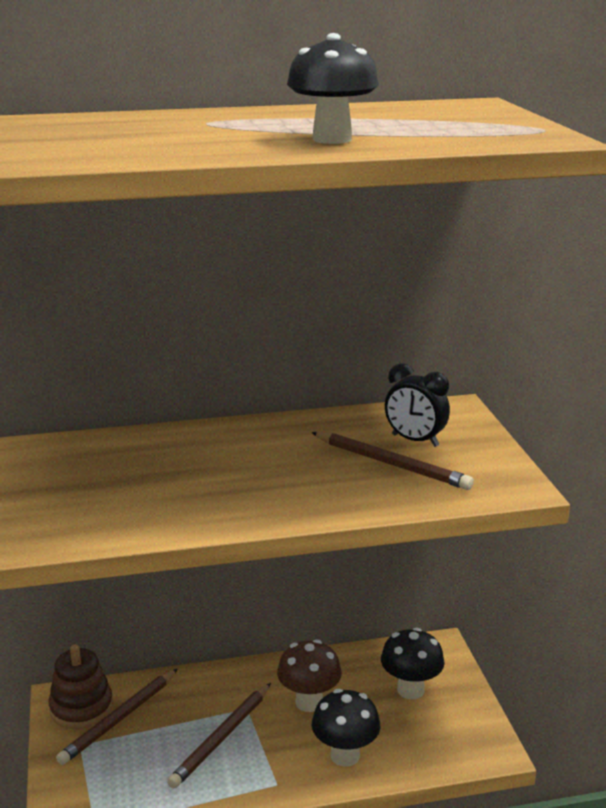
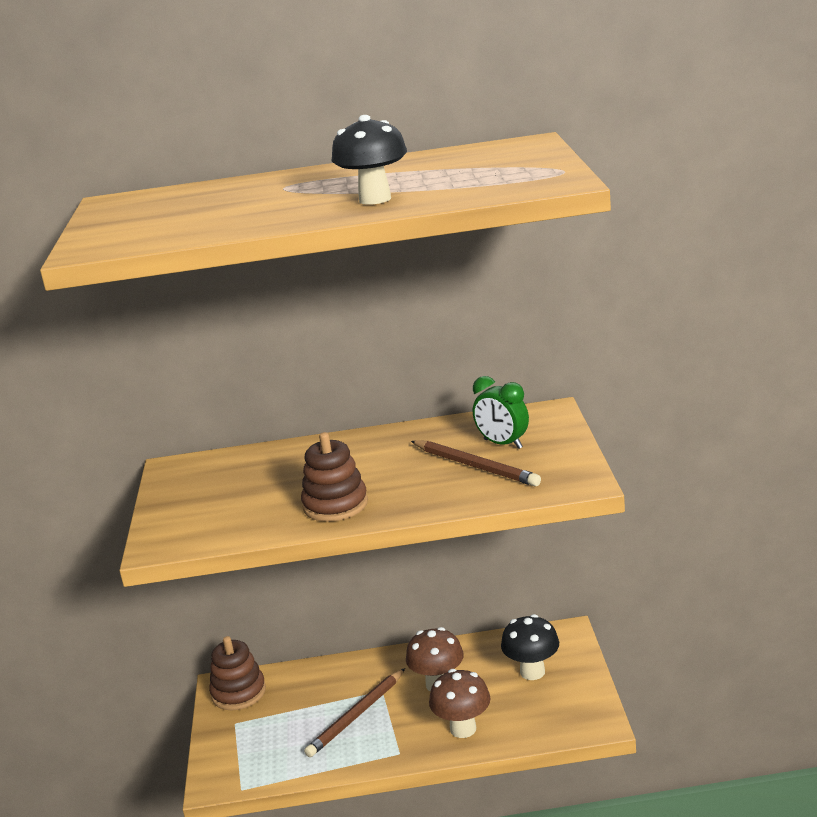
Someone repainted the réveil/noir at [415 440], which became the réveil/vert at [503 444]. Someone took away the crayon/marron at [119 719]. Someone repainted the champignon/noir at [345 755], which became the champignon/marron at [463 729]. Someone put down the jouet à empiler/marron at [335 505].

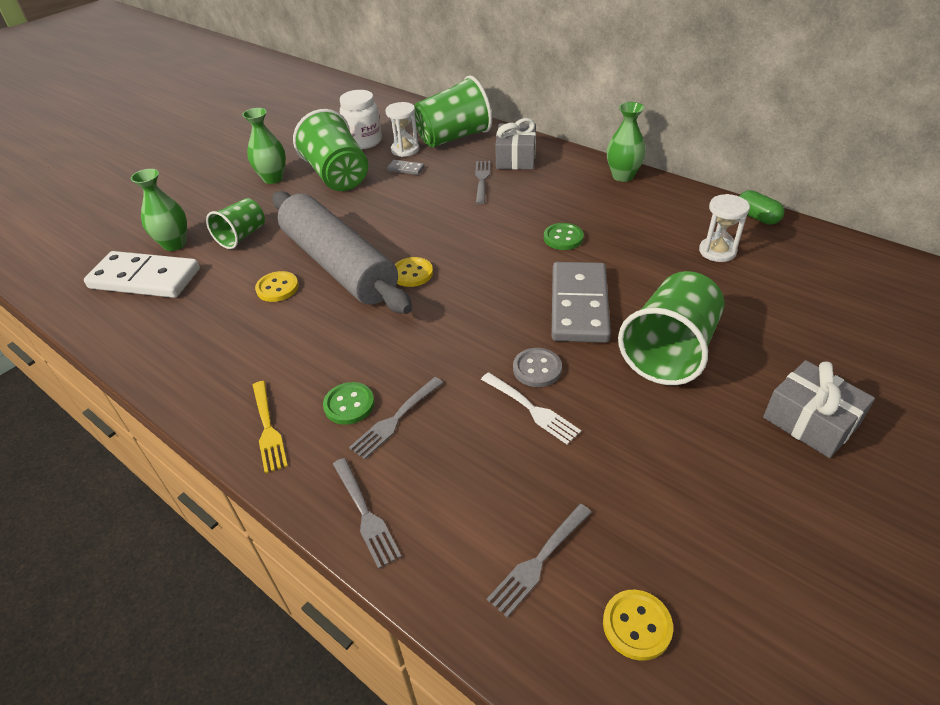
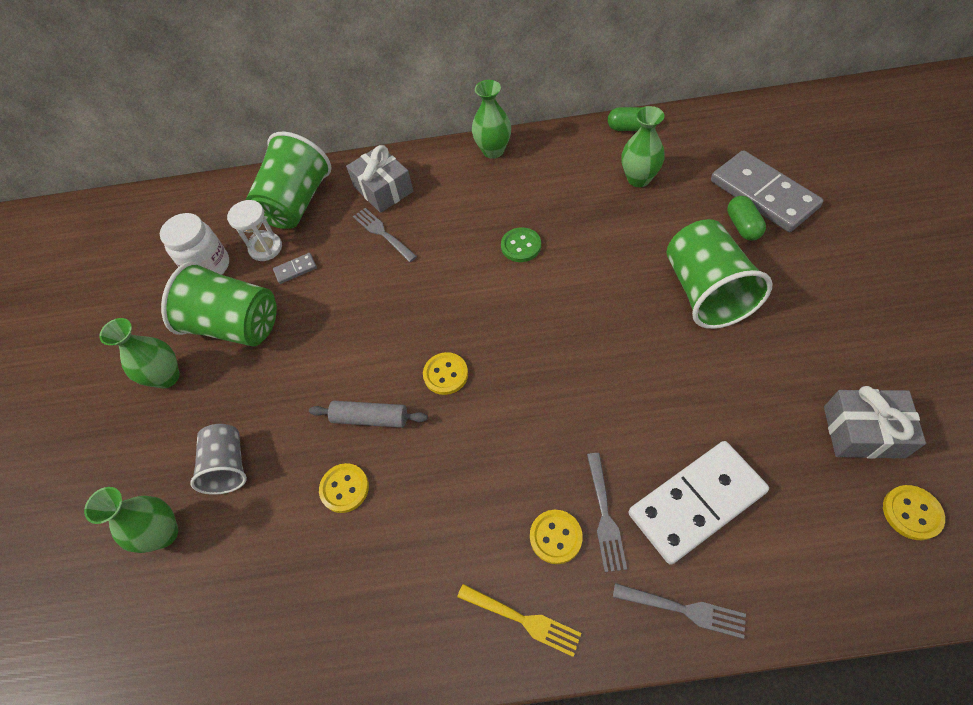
Someone scaled the rouleau à pâtisserie/gris at [339 265] by 0.42. Someone swapped the sablier/blanc at [717 251] for the vase/vert at [638 179]. Someone repainted the gobelet/vert at [242 236], which became the gobelet/gris at [228 465]. Someone carried the domino/blanc from [145 278] to [696 502]. Someone carried the domino/gris from [579 305] to [763 194]. Someone took away the bouton/gris at [537 369]. Someone carried the cadeau/gris from [810 421] to [863 431]. Someone took away the fourchette/blanc at [531 409]. Someone repainted the bouton/vert at [349 404], which became the bouton/jaune at [555 537]. Someone took away the fourchette/gris at [539 560]. Someone put down the gélule/vert at [742 226].

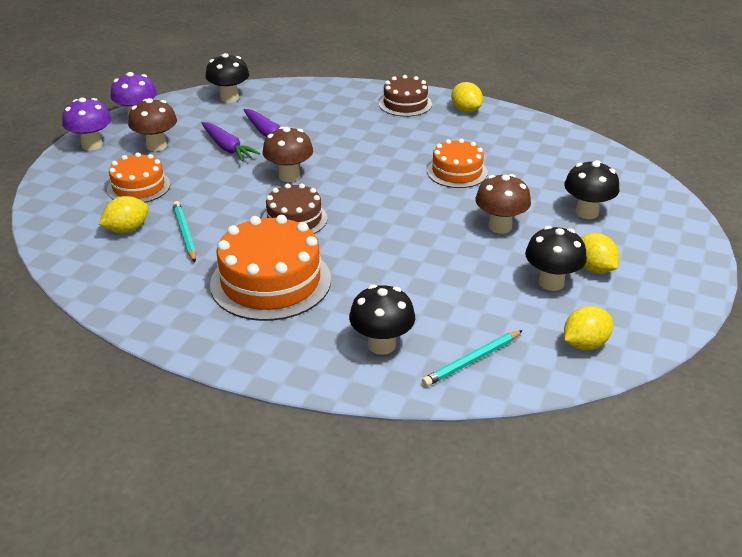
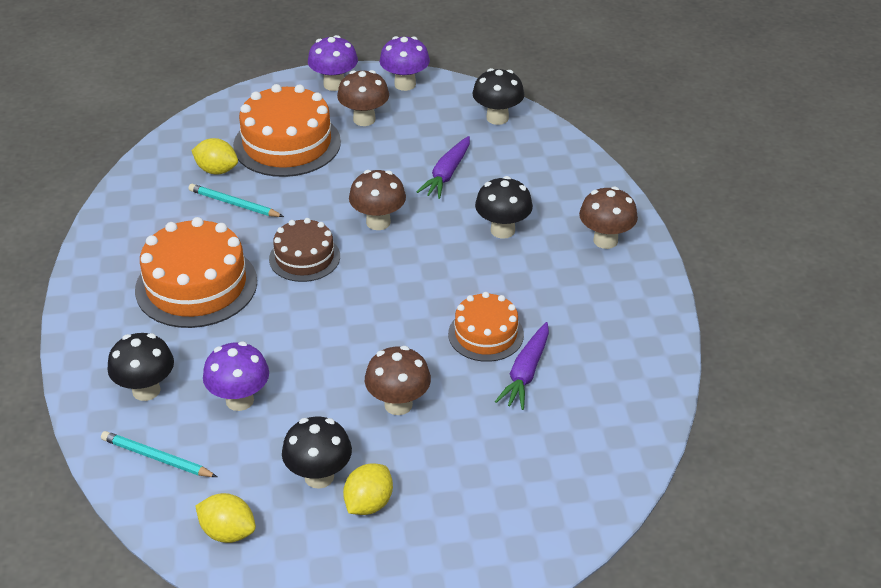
Someone swapped the gâteau/marron at [405 104] for the champignon/marron at [605 240]. Someone took away the citron/jaune at [465 110]. Someone carried the carotte/violet from [227 148] to [526 373]. Someone scaled the gâteau/orange at [139 187] by 1.67. Someone carried the champignon/noir from [587 212] to [502 230]. Someone rotated the crayon/turquoise at [185 233] by 105 degrees counterclockwise. Someone put down the champignon/violet at [239 400].

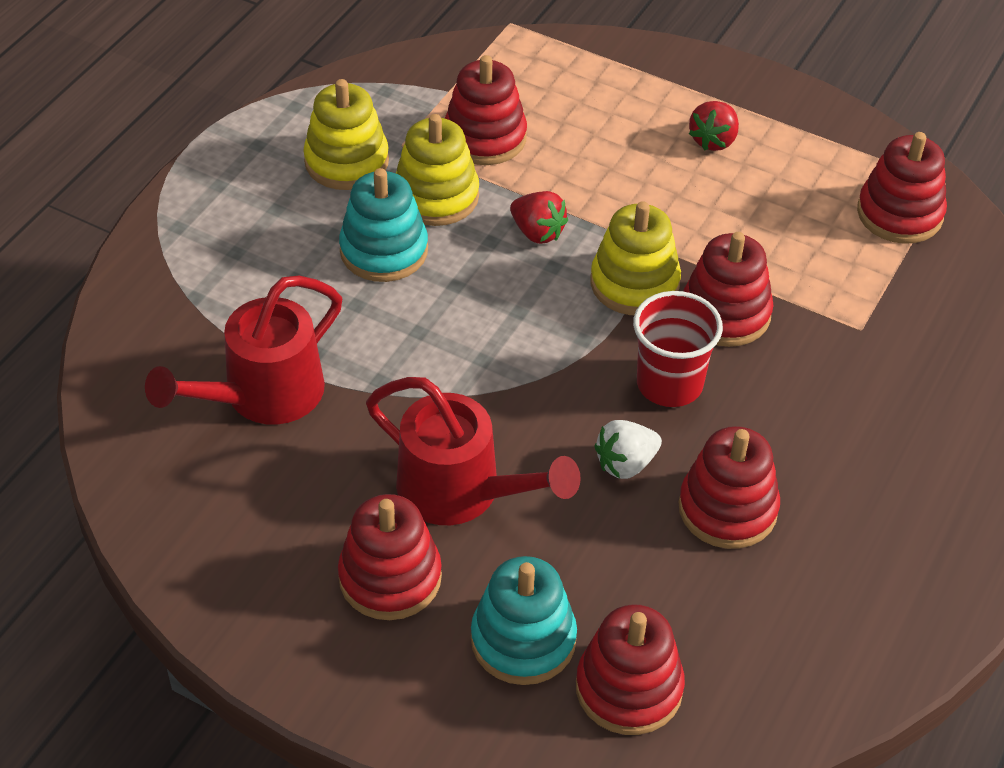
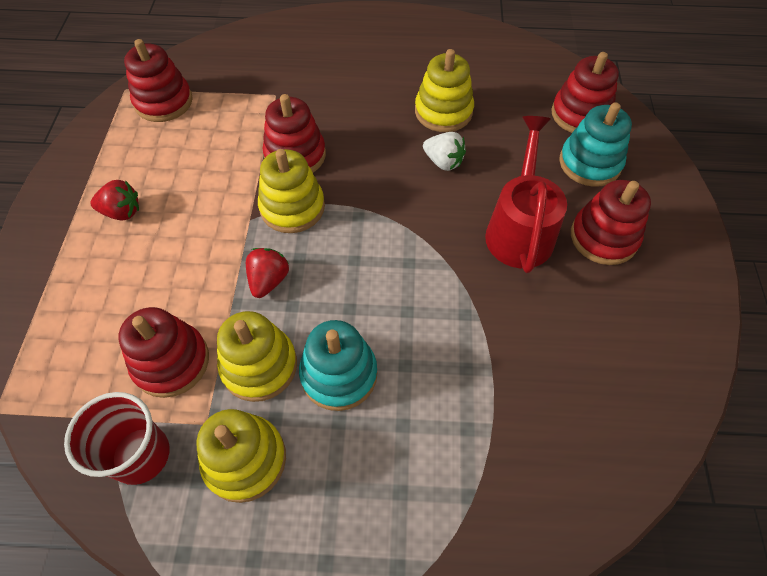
Someone took away the arrosoir/rouge at [261 396]. Someone carried the gobelet/rouge from [669 384] to [141 455]. Someone repainted the jouet à empiler/rouge at [727 509], which became the jouet à empiler/jaune at [443 111].

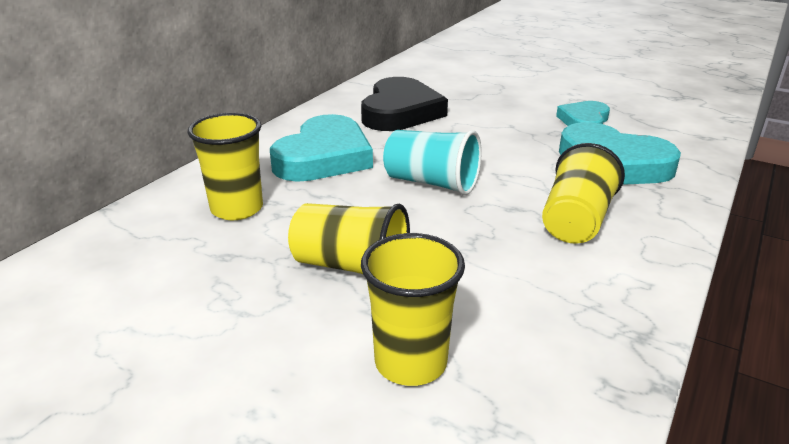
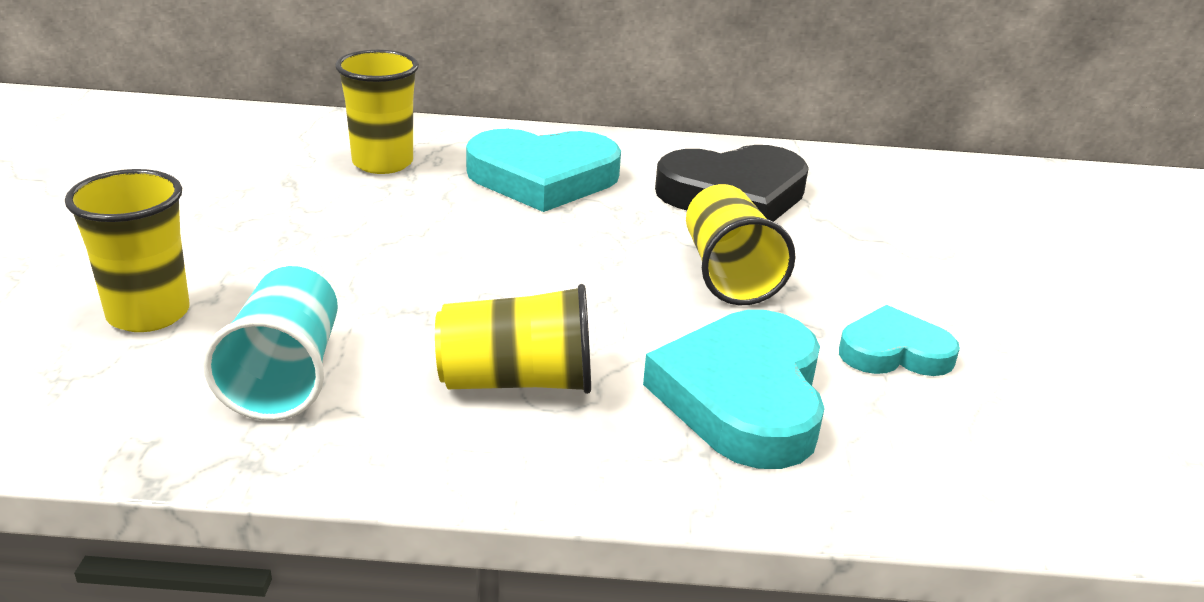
Someone carried the gobelet/turquoise from [432 183] to [285 376]. Someone carried the gobelet/jaune from [351 266] to [729 273].

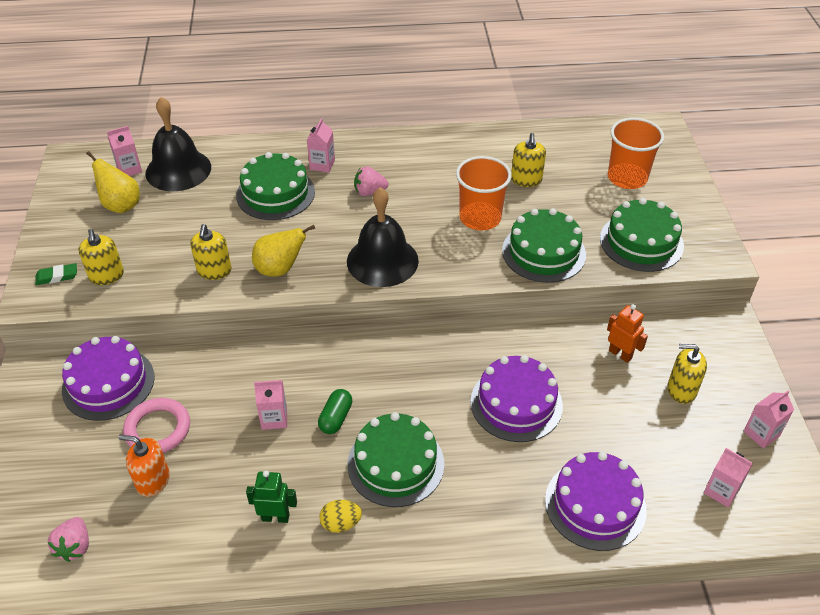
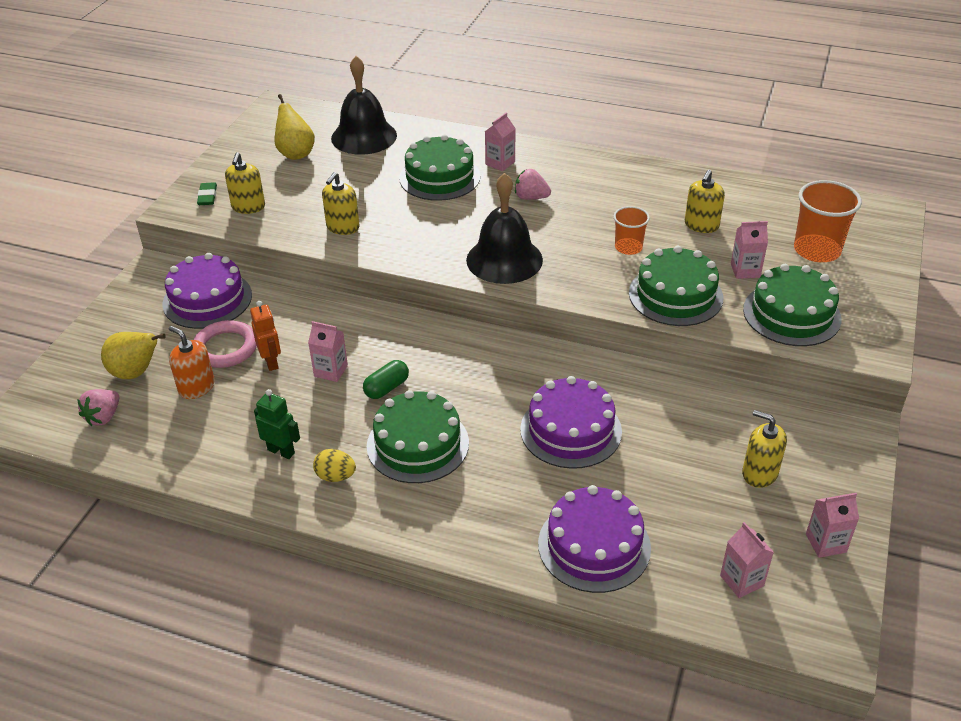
Someone carried the brique de lait/rose from [129 169] to [745 270]. Someone scaled the gobelet/orange at [480 218] by 0.60. Someone carried the poire/jaune from [280 269] to [136 373]. Someone rotated the gomme/vert at [57 276] by 75 degrees clockwise. Someone carried the robot/orange from [620 354] to [271 362].

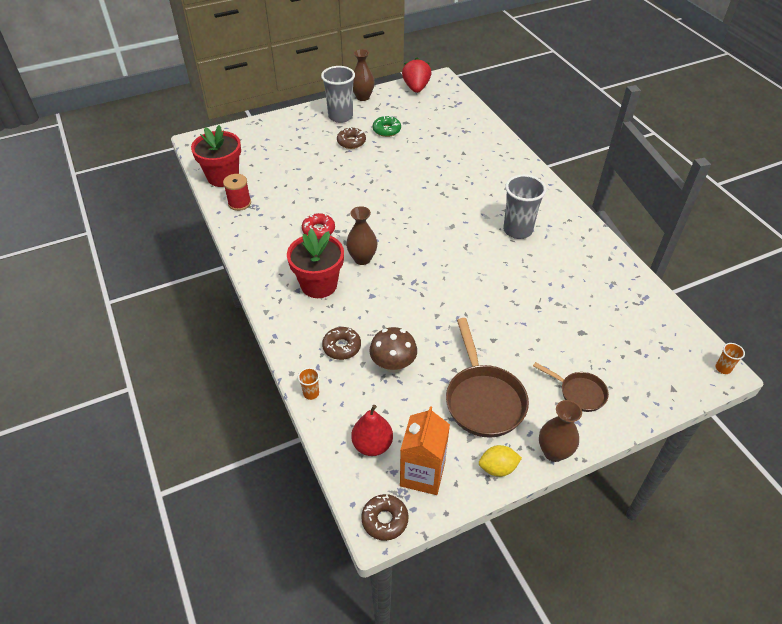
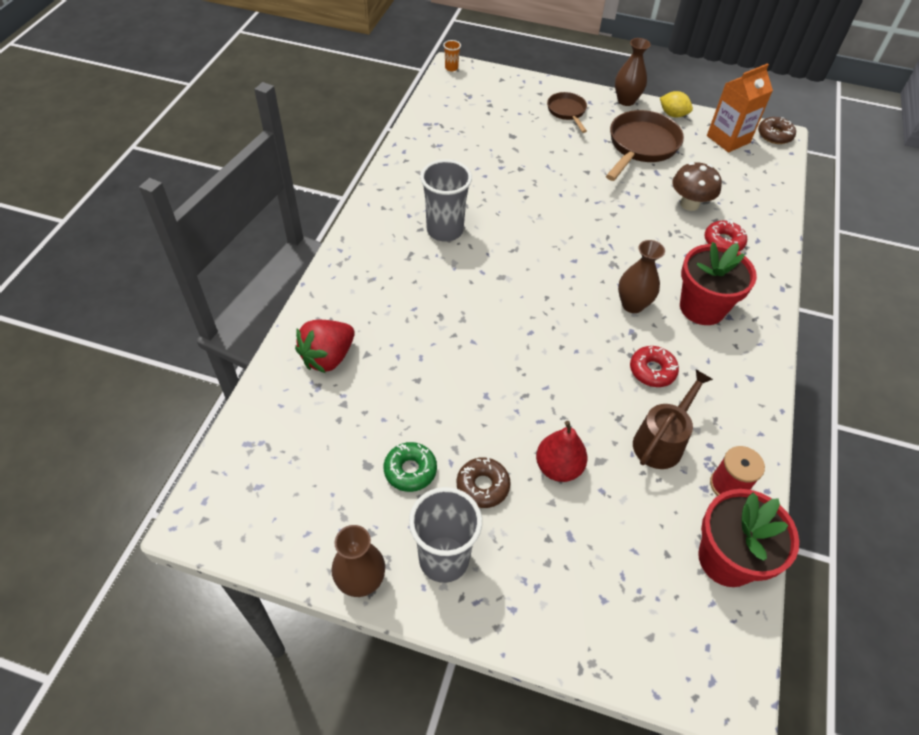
Someone carried the fraise/rouge from [416 88] to [328 357]. Someone repainted the beignet/marron at [342 347], which became the beignet/rouge at [723 242]. Someone took away the gobelet/orange at [311 393]. Someone carried the poire/rouge from [372 445] to [558 467]. Someone put down the arrosoir/marron at [662 441].

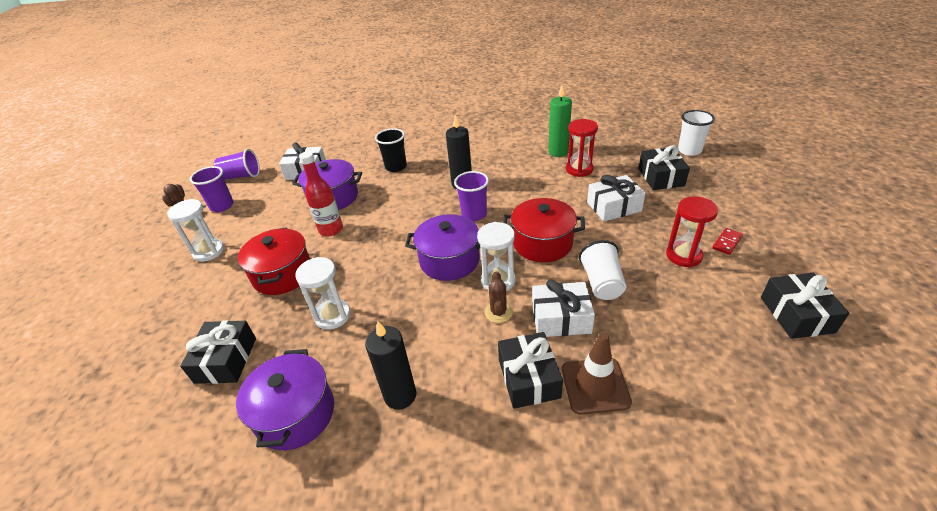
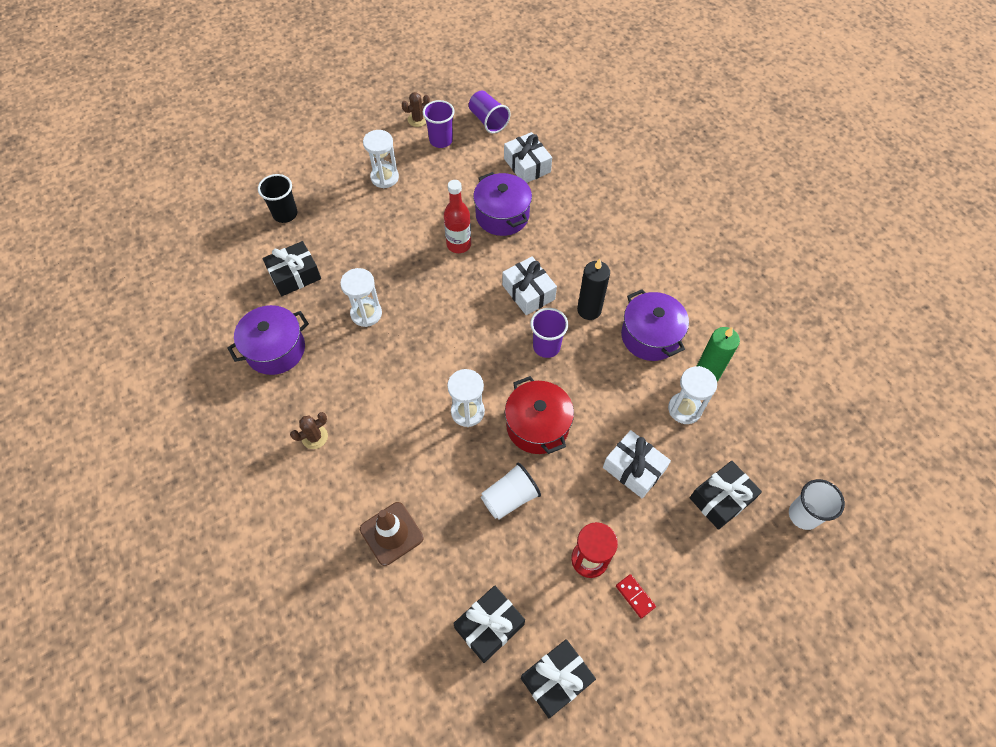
Someone repainted the sablier/rouge at [579 169], which became the sablier/blanc at [684 409]. Someone carried the gobelet/noir from [396 167] to [285 214]. Someone carried the marmite/violet from [449 260] to [650 336]. Someone took away the marmite/rouge at [283 274]. Someone rotated the domino/rouge at [727 242] by 45 degrees clockwise. Someone carried the cactus/marron from [498 312] to [314 437]. Someone carried the cadeau/blanc from [561 318] to [528 292]. Someone took away the bougie/noir at [400 395]. Someone carried the cadeau/noir from [529 378] to [489 626].

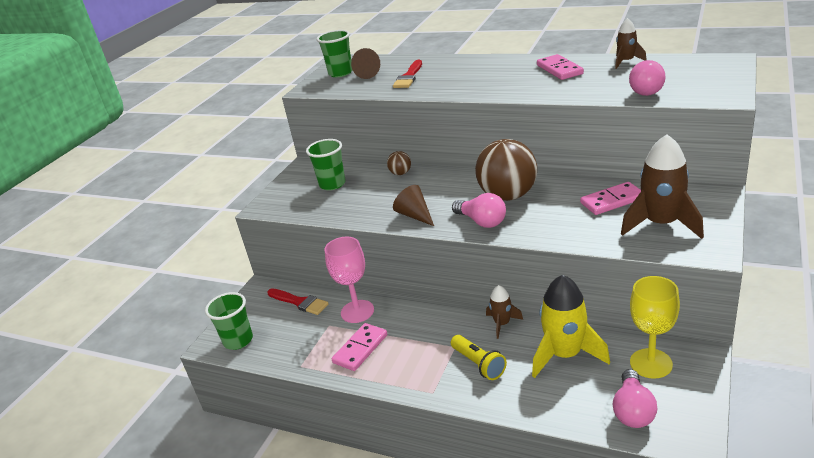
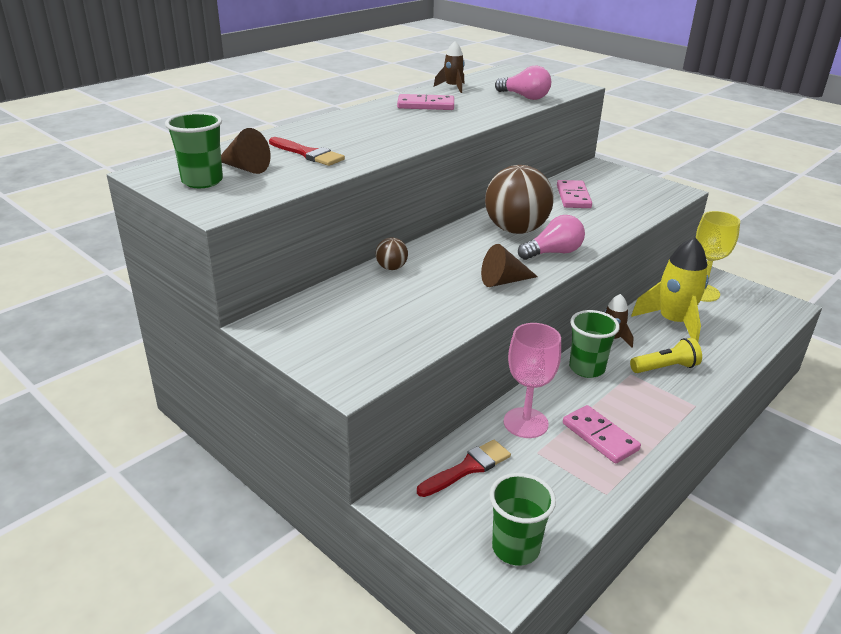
Someone took away the fusée/marron at [661 224]. Someone carried the gobelet/vert from [332 184] to [586 368]. Someone took away the ampoule/rose at [633 410].

